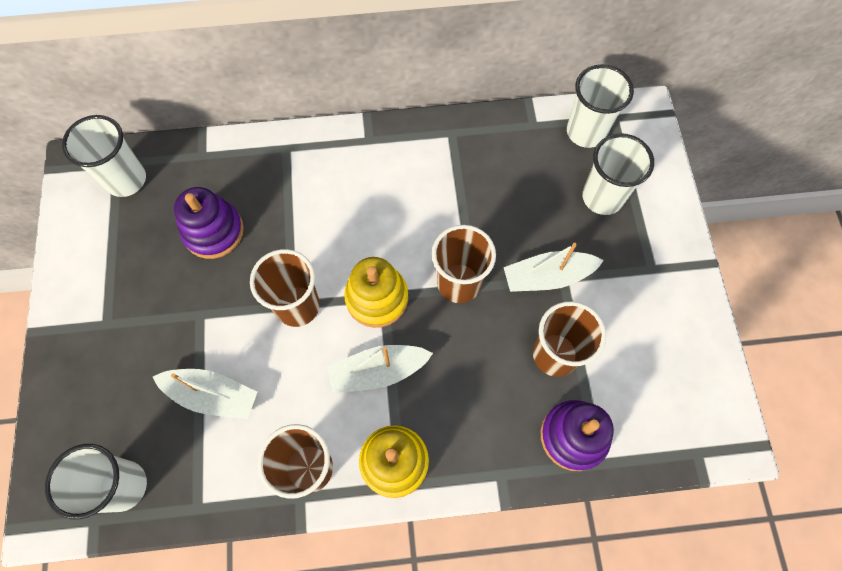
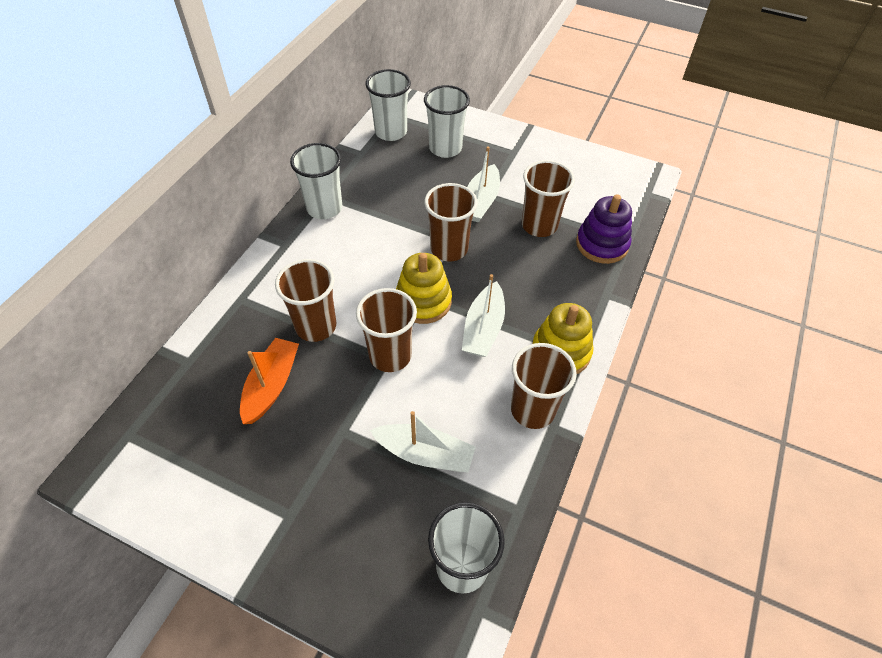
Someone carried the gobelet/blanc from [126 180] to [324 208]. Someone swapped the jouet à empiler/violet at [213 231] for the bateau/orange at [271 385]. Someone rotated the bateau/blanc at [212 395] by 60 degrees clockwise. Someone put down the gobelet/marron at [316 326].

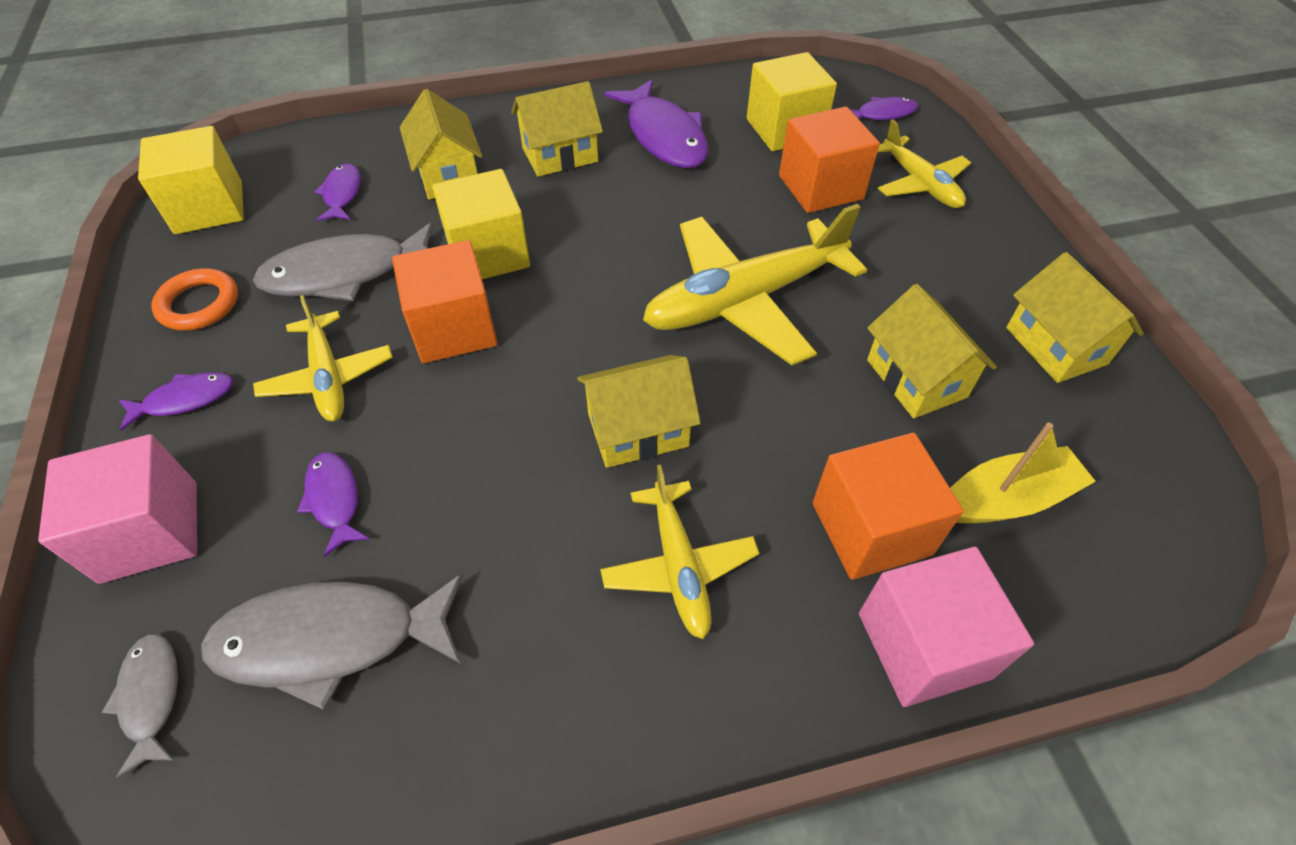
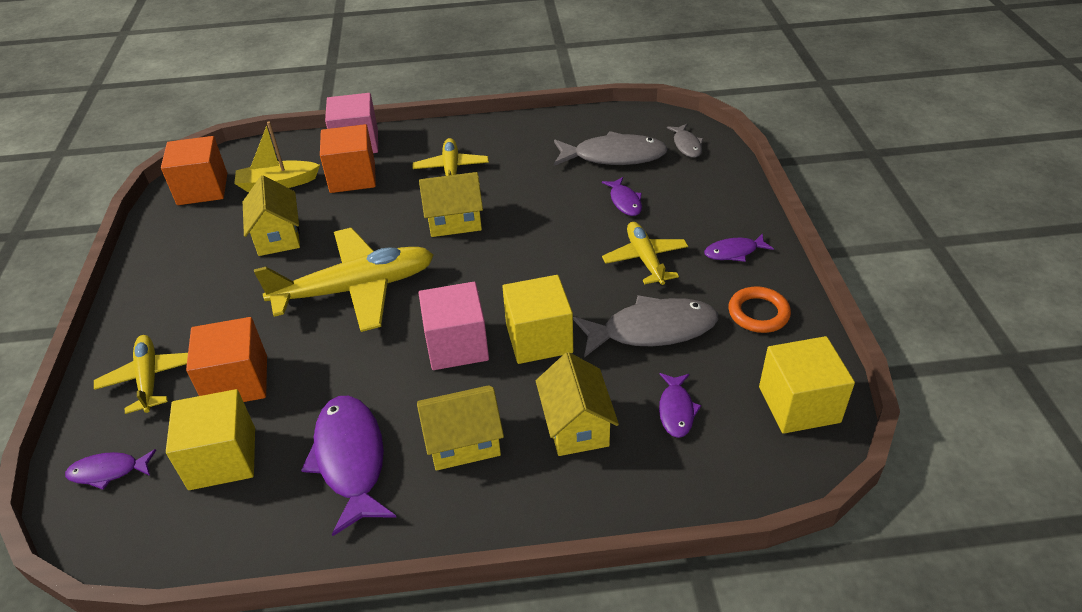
Someone carried the cube/orange from [454 328] to [202 189]. Someone took away the maison/jaune at [1055 346]. Someone carried the cube/rose from [150 531] to [457 345].

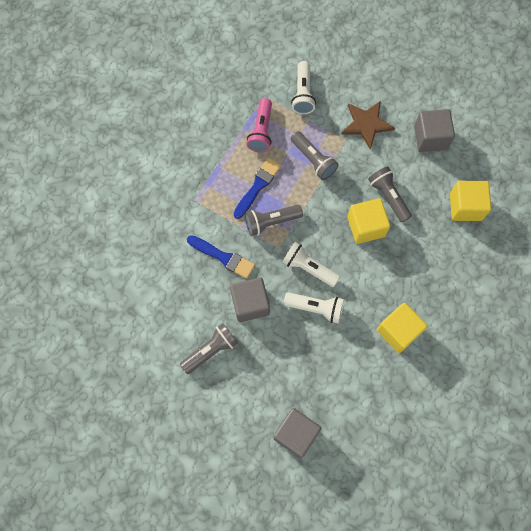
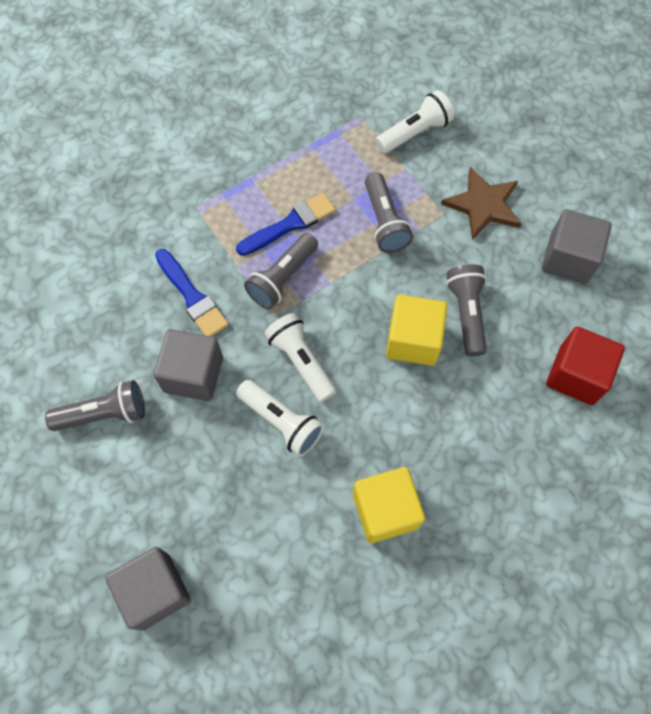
Someone rotated the lampe de poche/blanc at [303 94] by 150 degrees counterclockwise. Someone took away the lampe de poche/rose at [261 131]. Someone repainted the cube/jaune at [465 207], which became the cube/rouge at [576 375]. Someone rotated the lampe de poche/gris at [271 222] by 60 degrees counterclockwise.

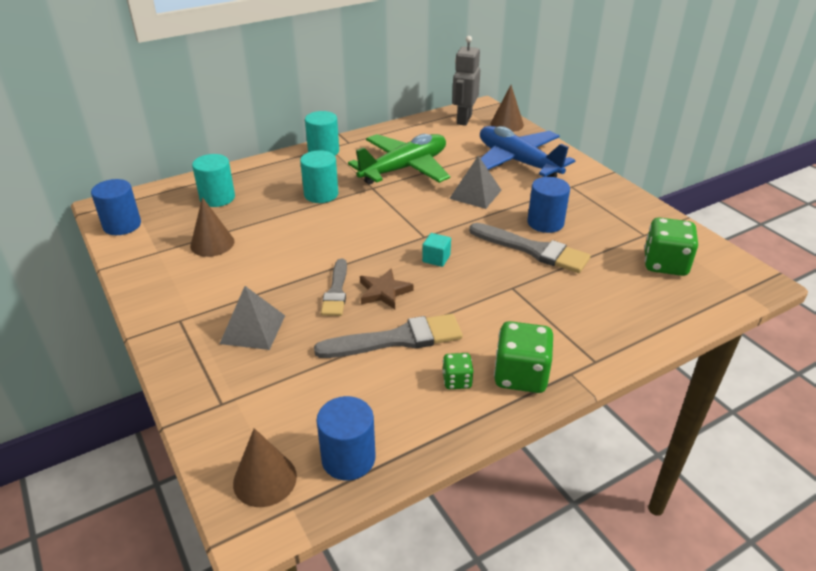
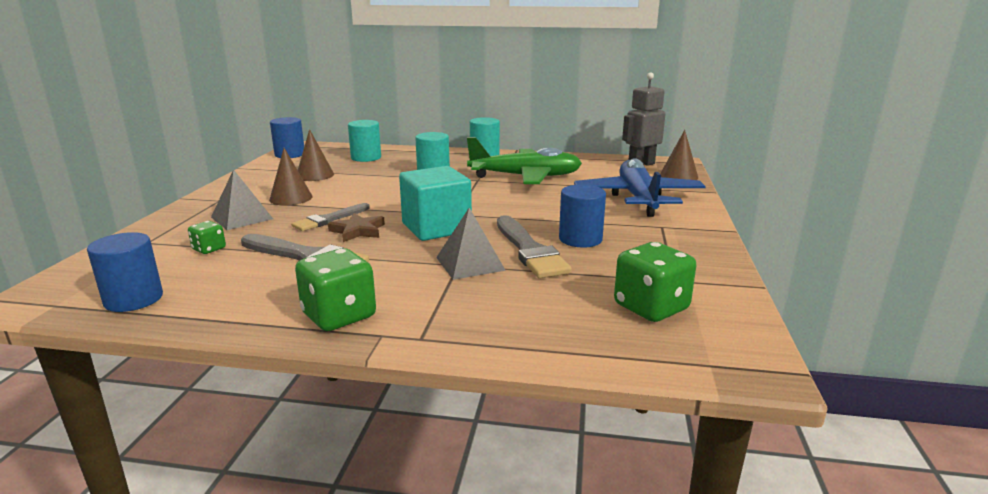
Someone carried the pyramide/gris from [475 194] to [470 263]. Someone scaled the cube/turquoise at [436 258] by 2.31. Someone carried the dé/vert from [457 381] to [209 249]. Someone carried the cône/marron from [265 479] to [291 198].

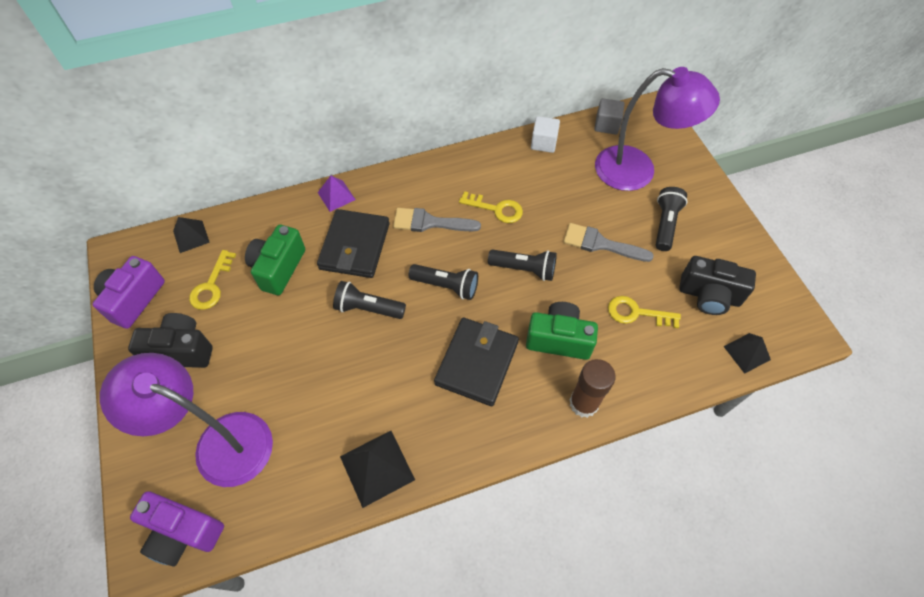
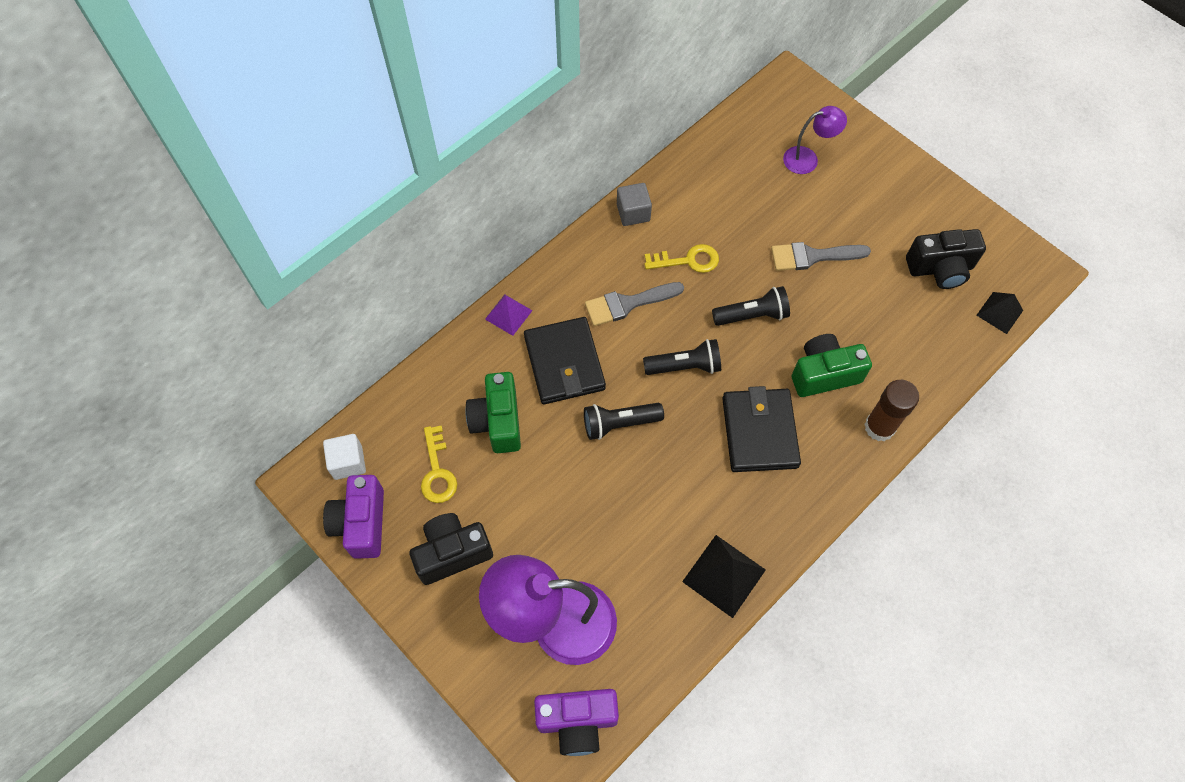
Someone scaled the lampe/violet at [637 170] by 0.51. Someone carried the cube/gris from [606 125] to [633 212]. Someone carried the cube/blanc from [543 143] to [348 462]. Someone took away the lampe de poche/noir at [665 224]. Someone took away the pyramide/noir at [191 236]. Someone took away the clé/jaune at [636 313].

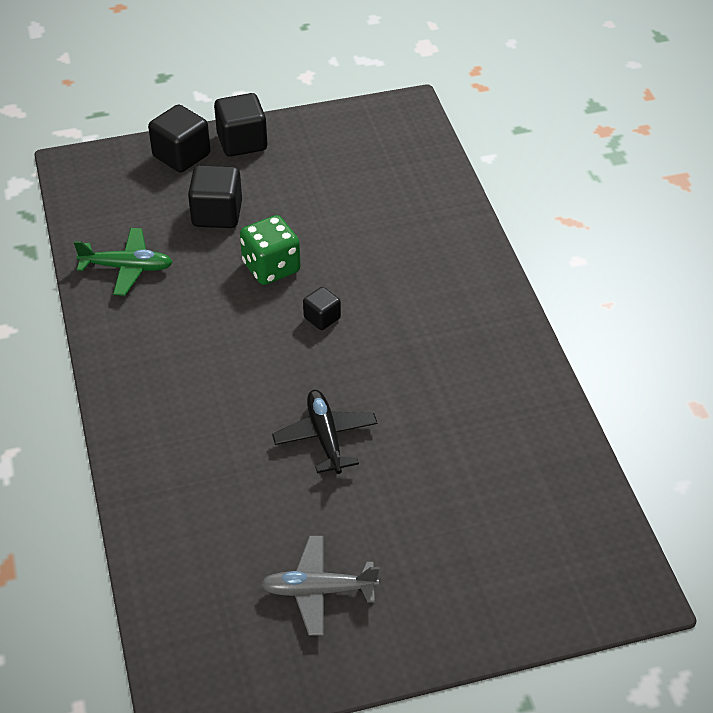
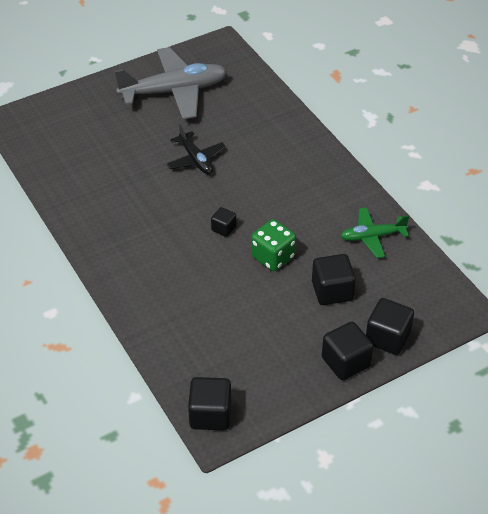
Someone scaled the avion/gris at [318 590] by 1.85. Someone put down the cube/noir at [210 415].

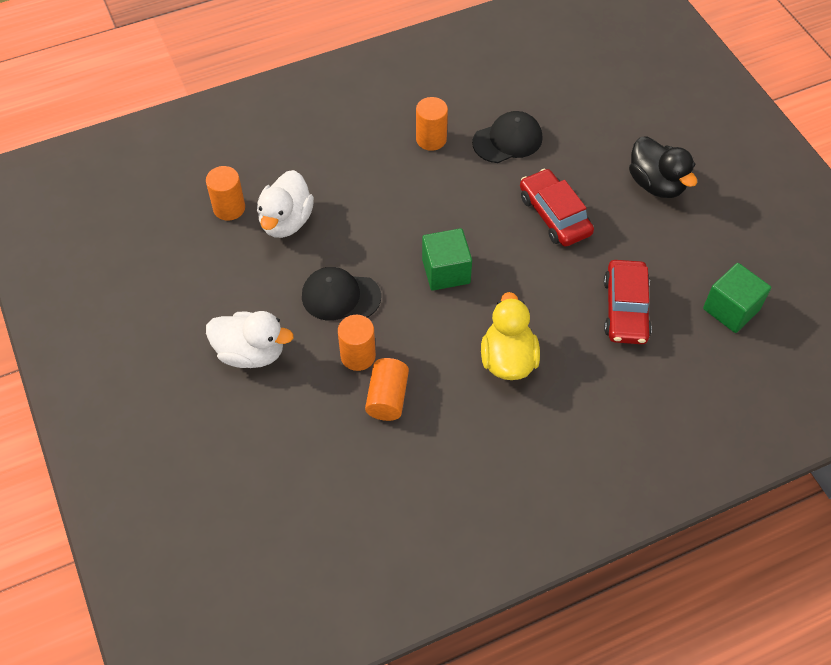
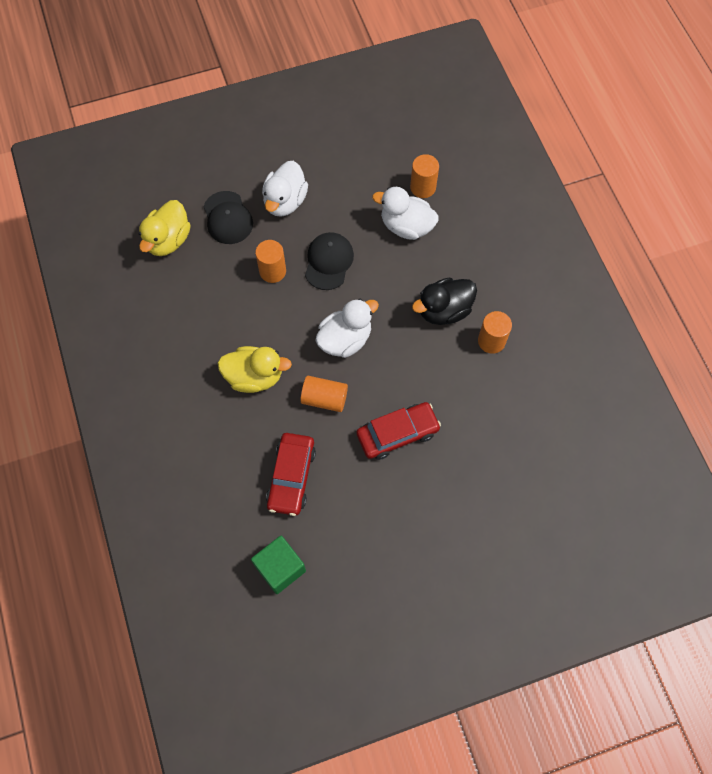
Someone carried the casquette/noir from [507 140] to [228 218]. Someone carried the canard/noir from [656 184] to [444 310]. Someone swapped the cube/vert at [446 271] for the canard/blanc at [345 340]. Someone rotated the voiture/rouge at [625 309] by 90 degrees counterclockwise. Someone carried the cylindre/orange from [387 398] to [324 399]. Someone put down the canard/jaune at [168 240].

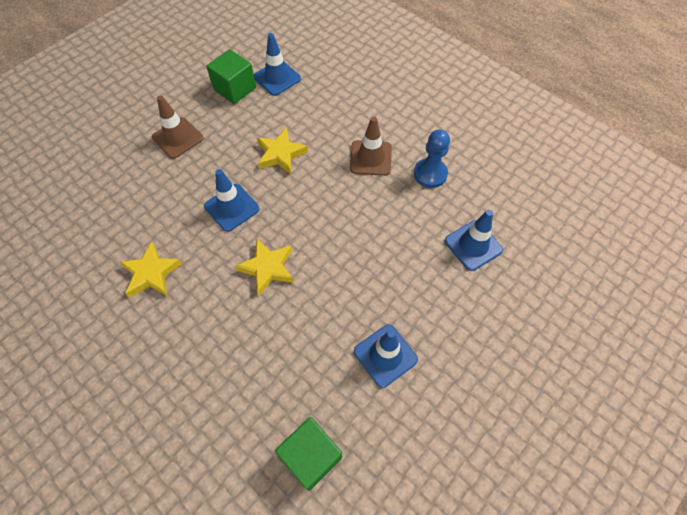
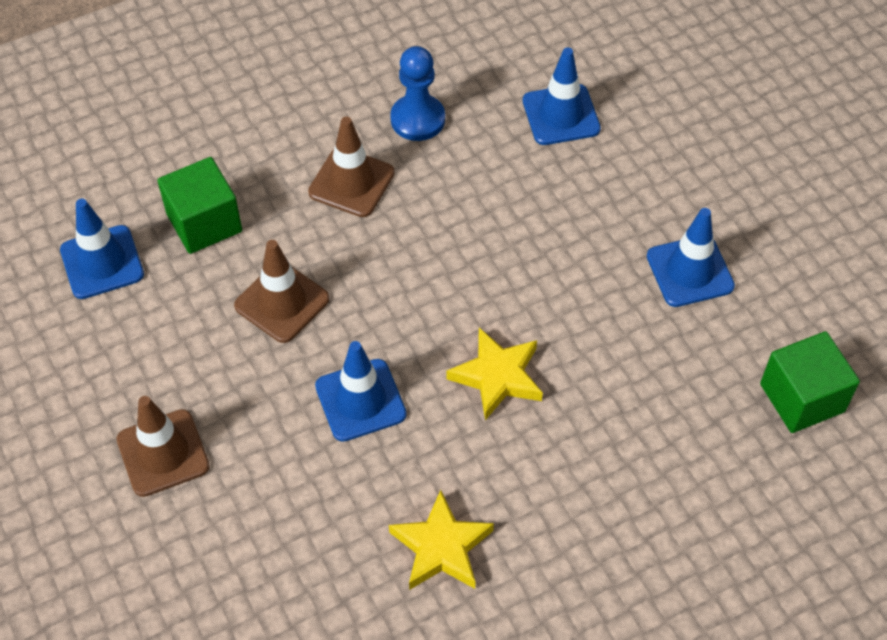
Someone carried the cube/vert from [235 89] to [204 223]. Someone swapped the étoile/jaune at [280 154] for the cône de chantier/marron at [282 302].

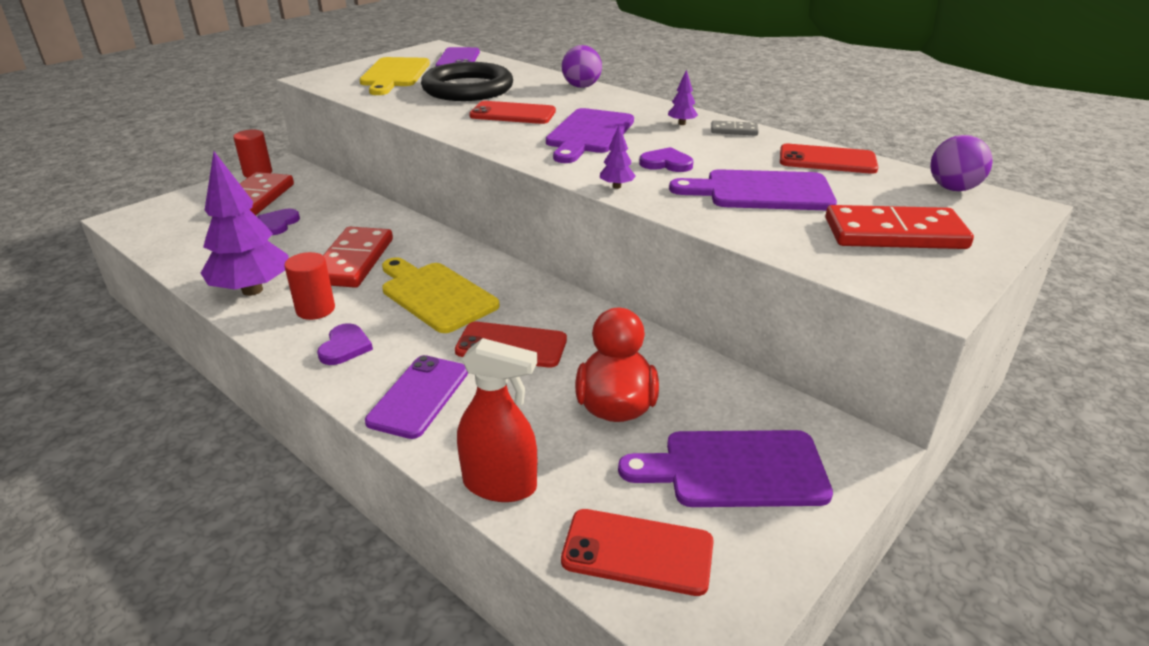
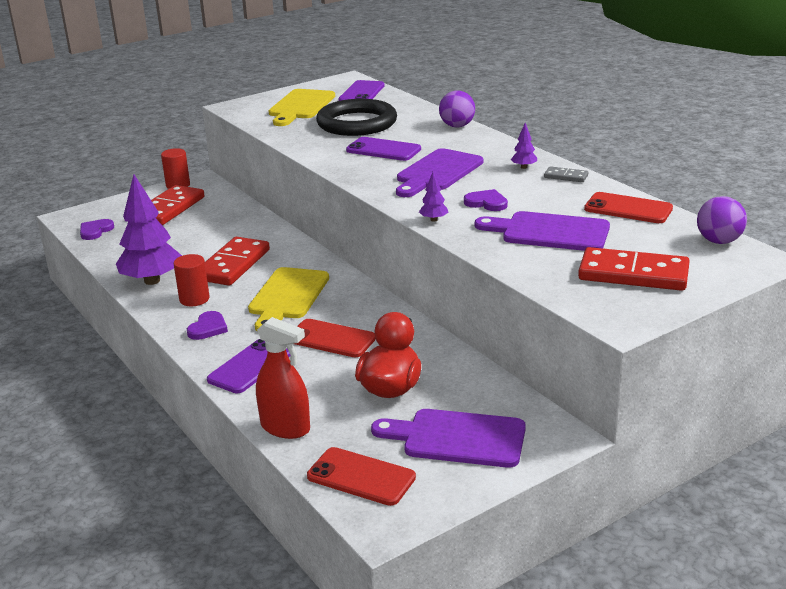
Someone repainted the téléphone/rouge at [513 114], which became the téléphone/violet at [383 150]. Someone carried the cœur/violet from [278 224] to [95 231]. Someone rotated the planche à découper/jaune at [435 295] by 135 degrees counterclockwise.

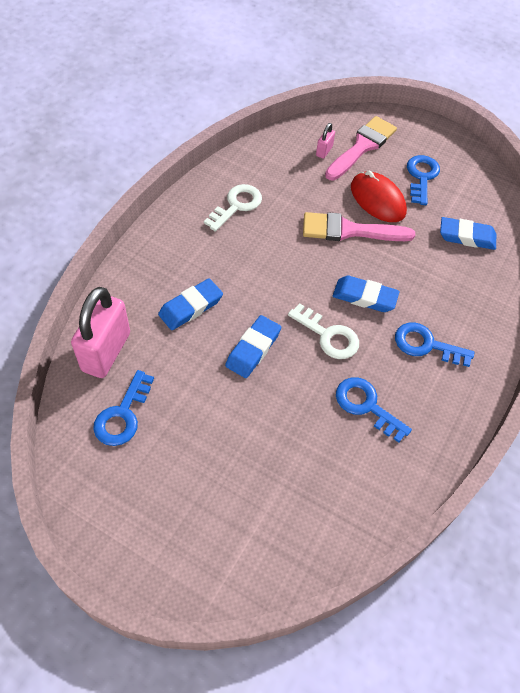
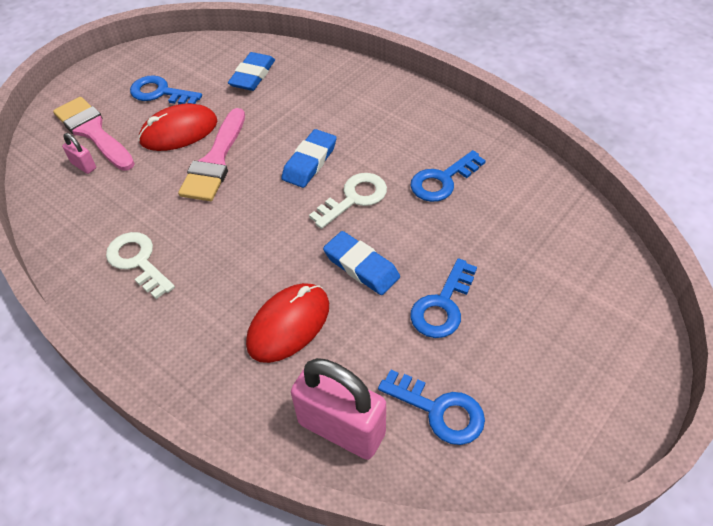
Someone swapped the gomme/bleu at [191 307] for the souris/rouge at [288 324]. Someone carried the clé/bleu from [426 345] to [442 306].

